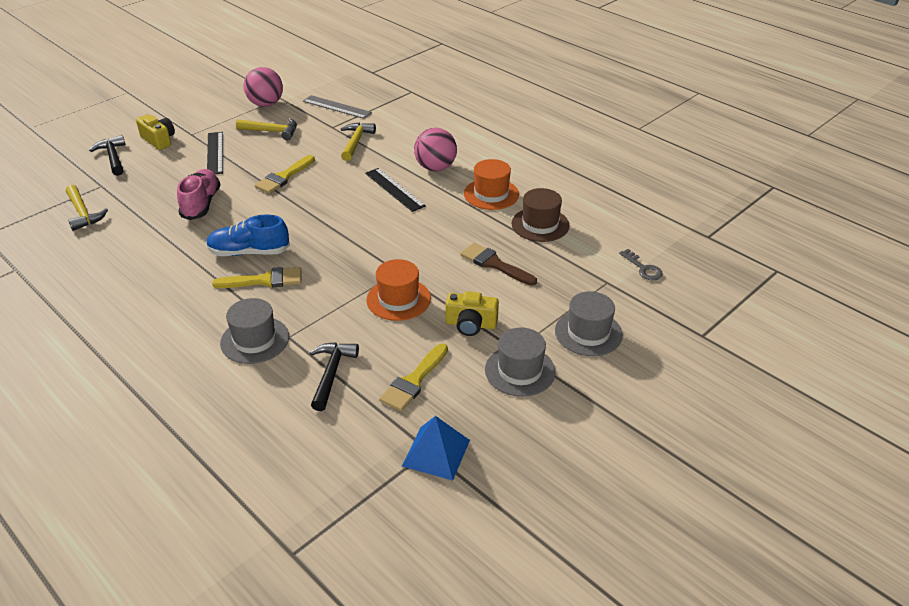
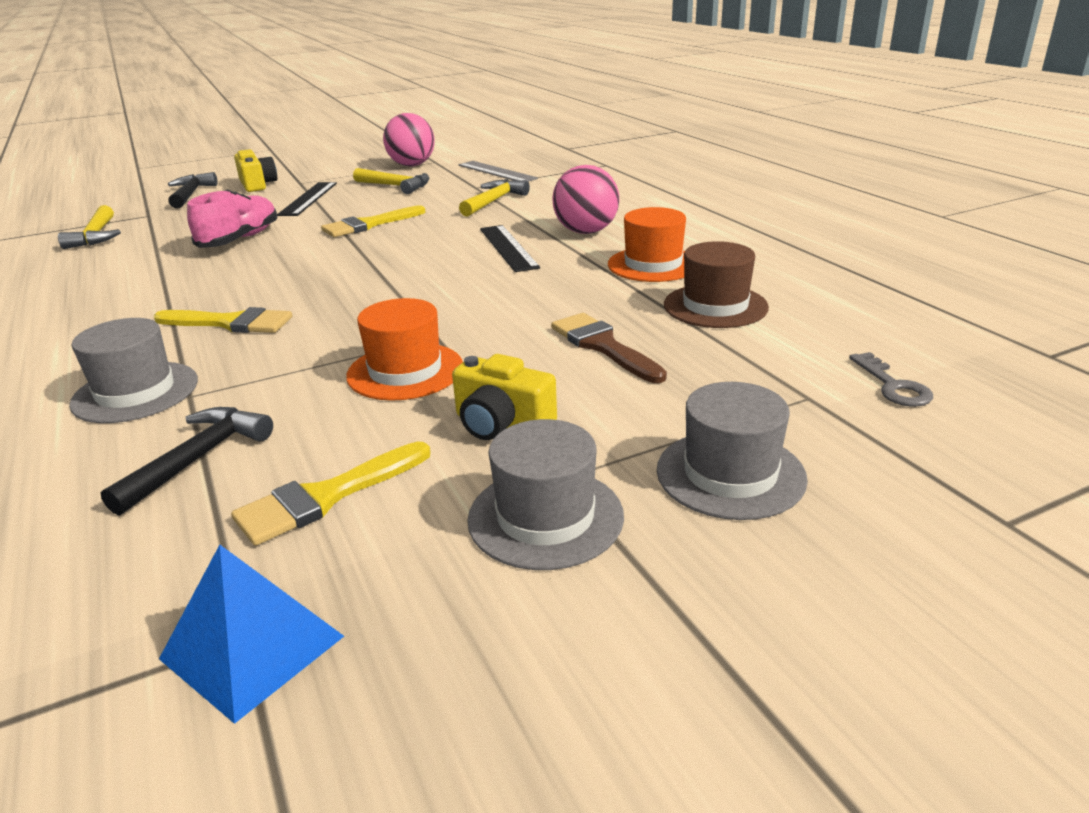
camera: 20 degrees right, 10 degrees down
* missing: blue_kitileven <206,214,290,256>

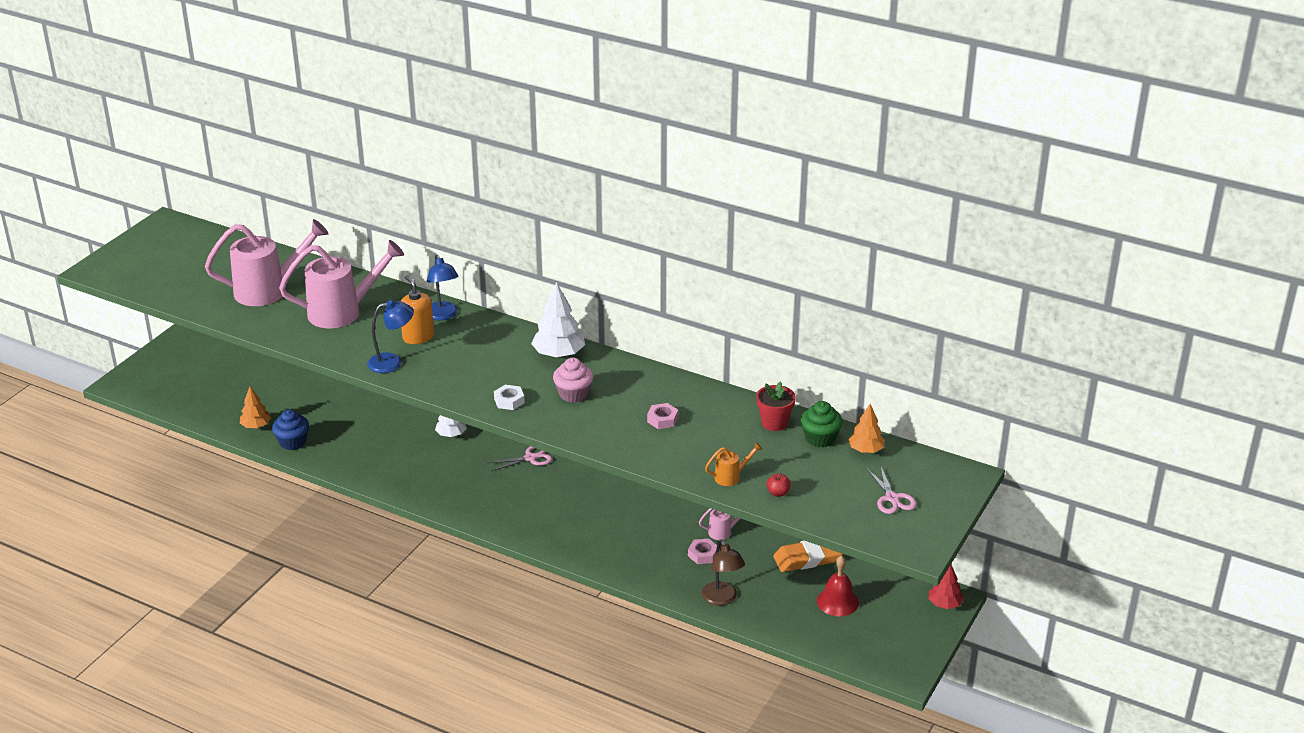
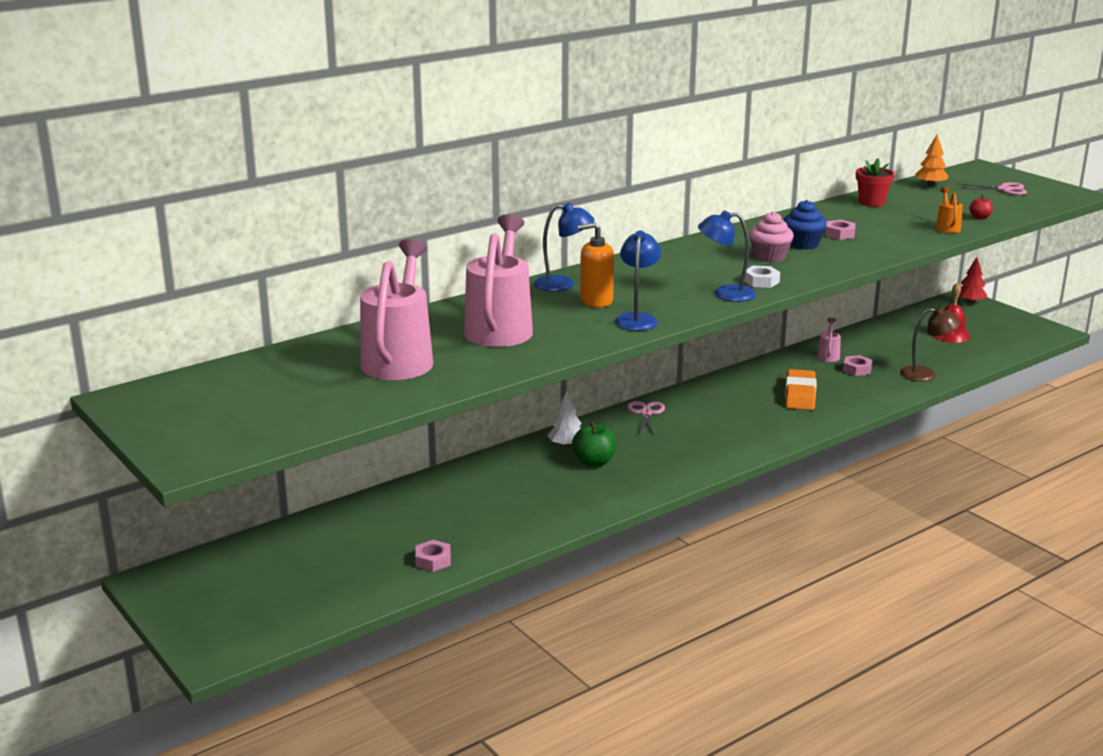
camera: 65 degrees left, 10 degrees down
* exchanged: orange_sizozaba <240,387,271,428> to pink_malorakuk <415,540,451,572>
* appeared: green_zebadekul <572,421,616,467>
* appeared: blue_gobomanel <698,210,756,302>
* relocated: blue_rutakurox <272,410,309,450> to <783,200,827,250>
* relocated: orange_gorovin <773,540,842,572> to <785,369,817,410>
* missing: white_sizozaba <531,282,585,358>
* missing: green_rutakurox <801,401,843,448>

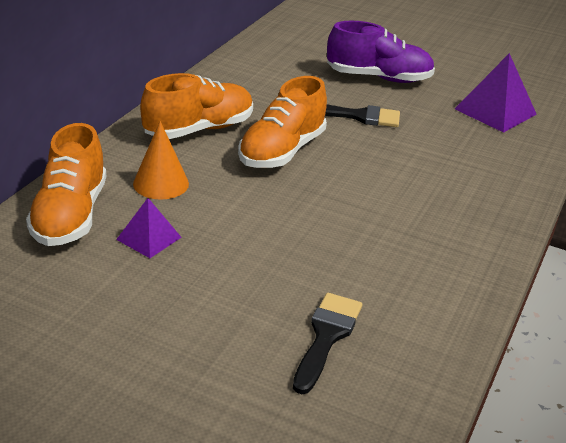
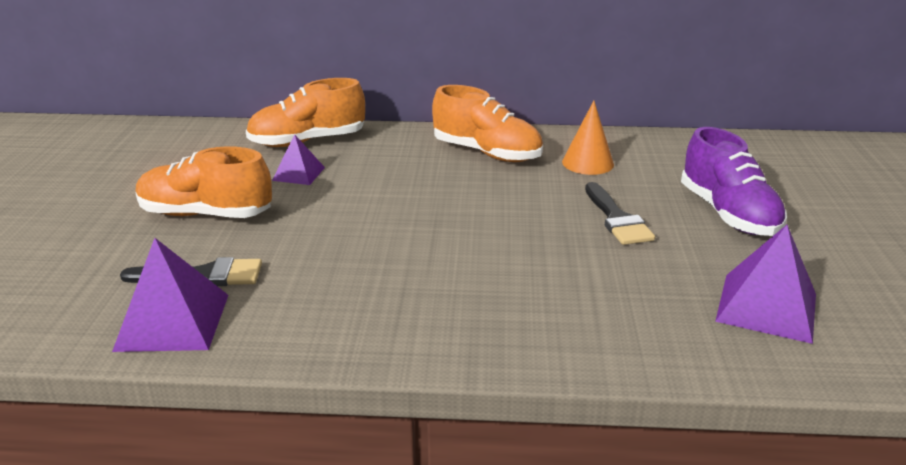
camera: 70 degrees right, 5 degrees down
* appeared: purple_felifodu <112,238,228,352>
* relocated: orange_kitileven <238,76,327,168> to <136,146,272,218>
* relocated: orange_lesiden <133,121,189,200> to <562,101,614,175>

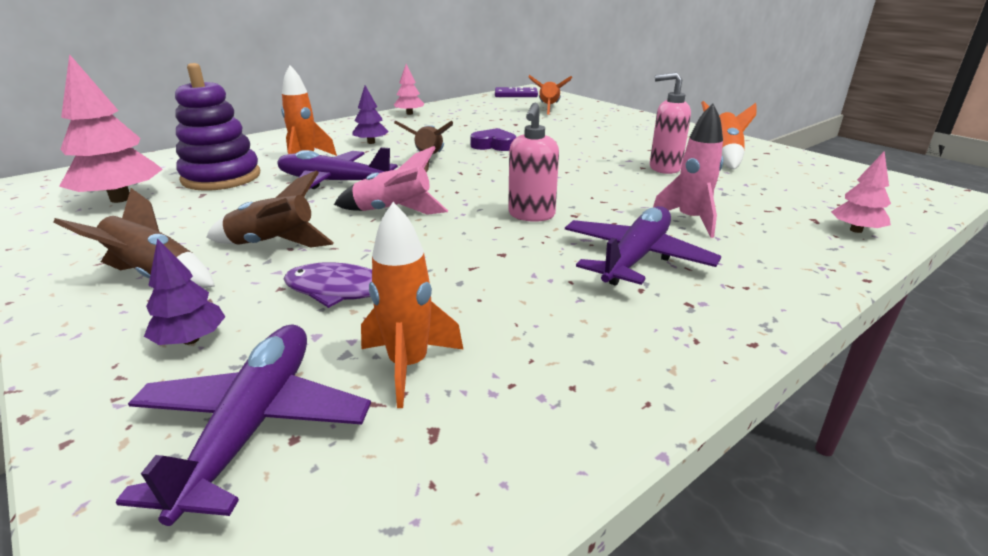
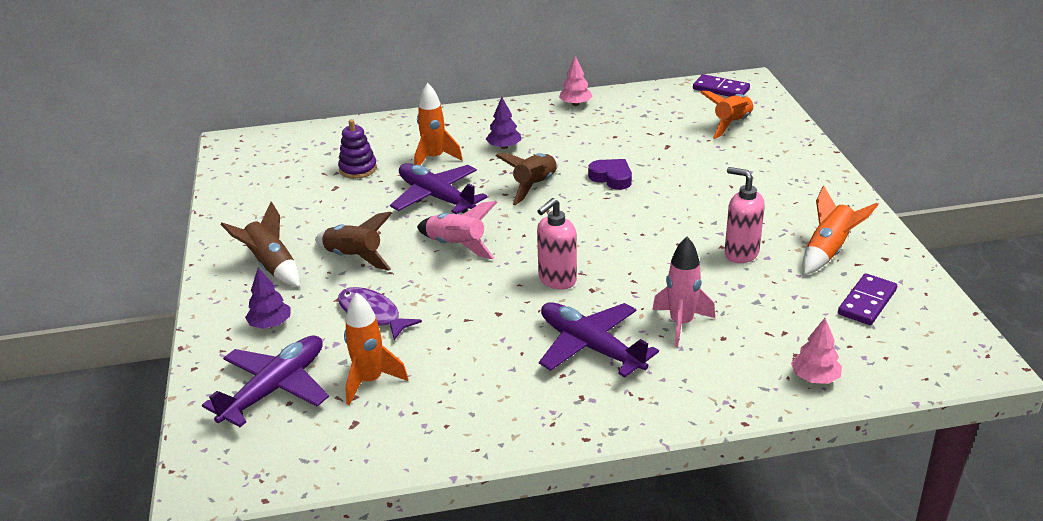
camera: 30 degrees right, 5 degrees up
* size: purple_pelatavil <175,63,260,191> = <338,119,377,179> x0.59
* spun: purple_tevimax <565,206,721,286> = <539,302,659,378> 105 degrees counterclockwise
* appeared: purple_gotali <838,273,897,325>
* missing: pink_sizozaba <59,54,163,203>

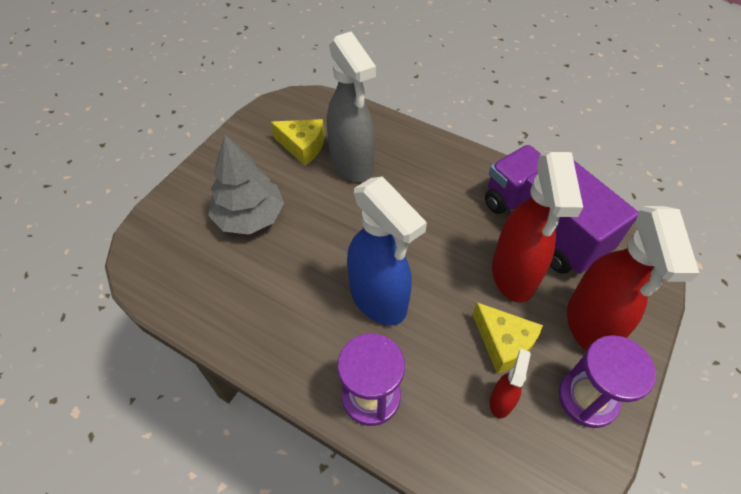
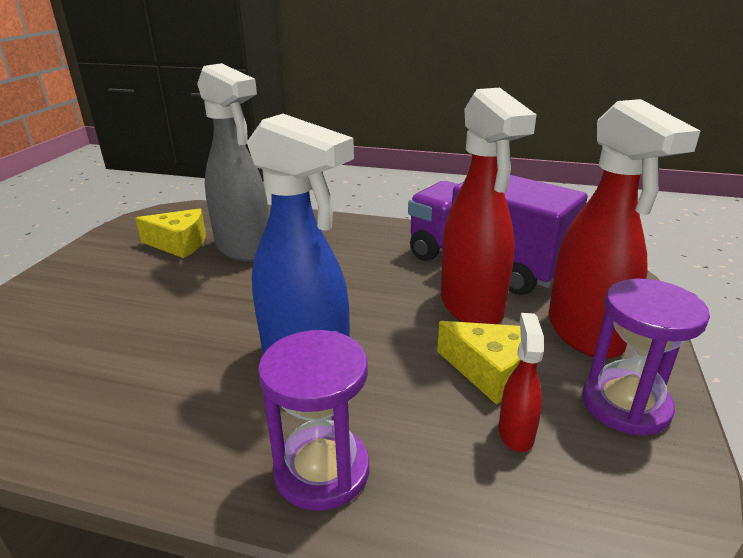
camera: 15 degrees left, 25 degrees down
* missing: grey_sizozaba <208,135,284,235>

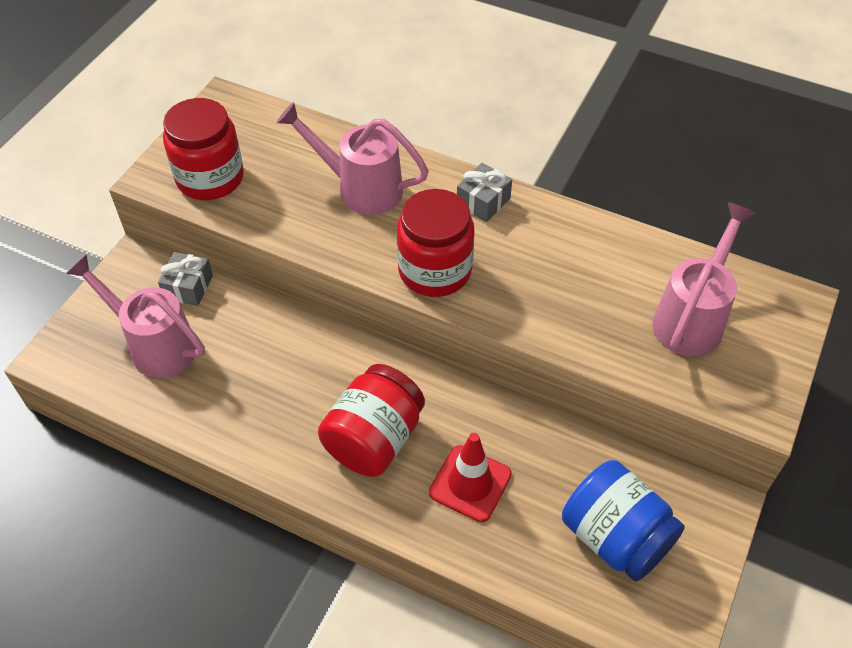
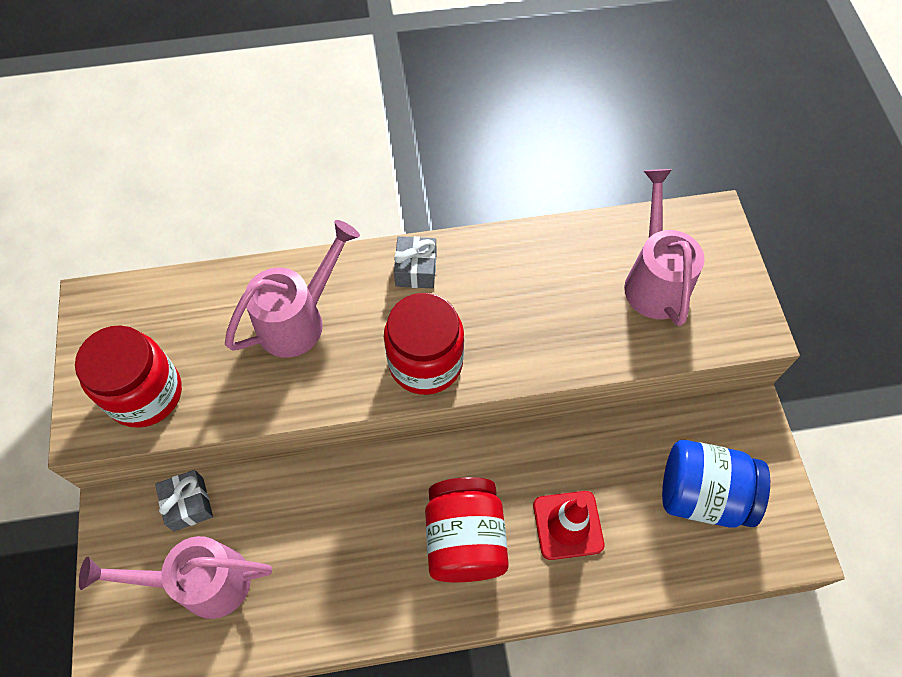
camera: 35 degrees left, 10 degrees up
* spun: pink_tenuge <276,102,429,215> = <225,220,360,357> 150 degrees clockwise

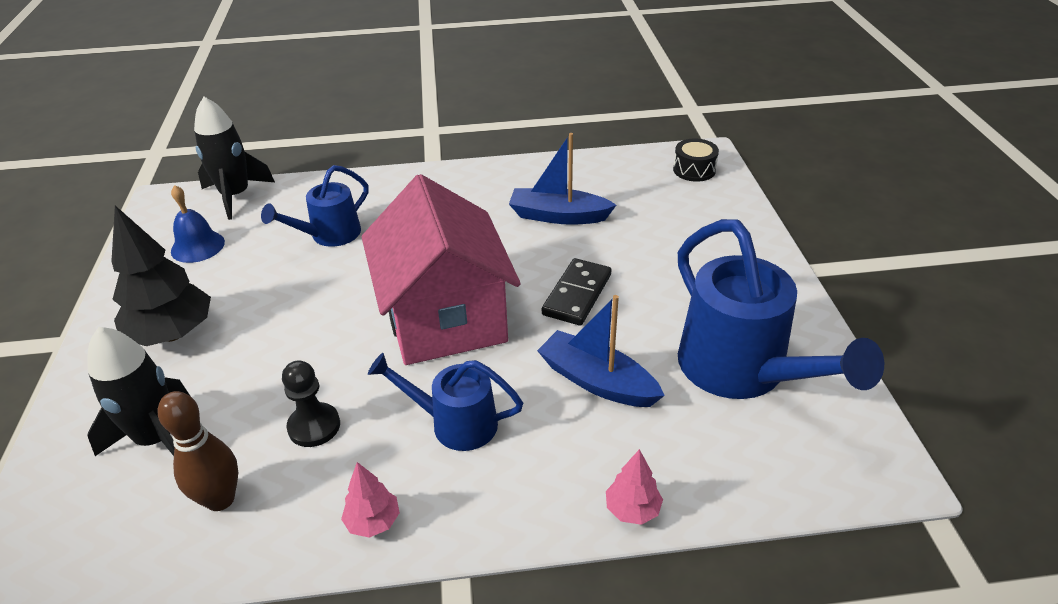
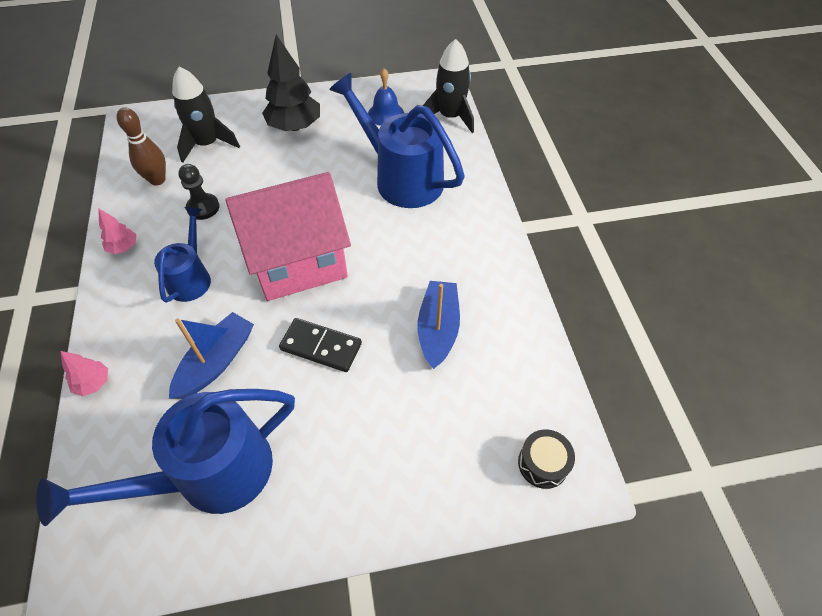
camera: 85 degrees right, 15 degrees up
* size: blue_tenuge <261,165,369,247> = <329,73,465,208> x1.75

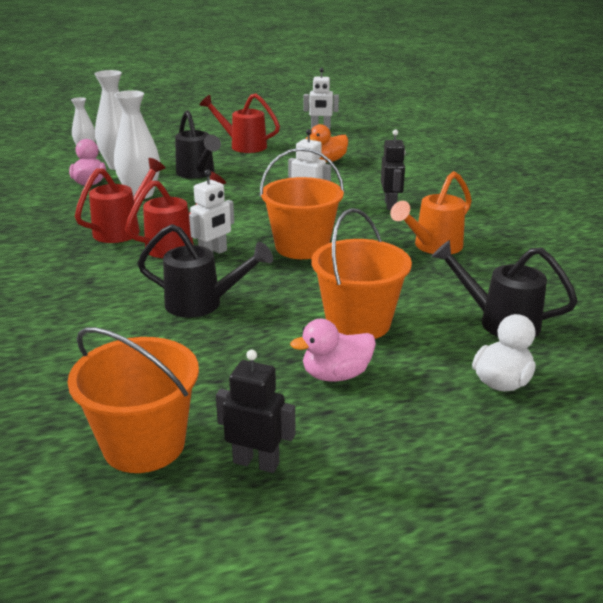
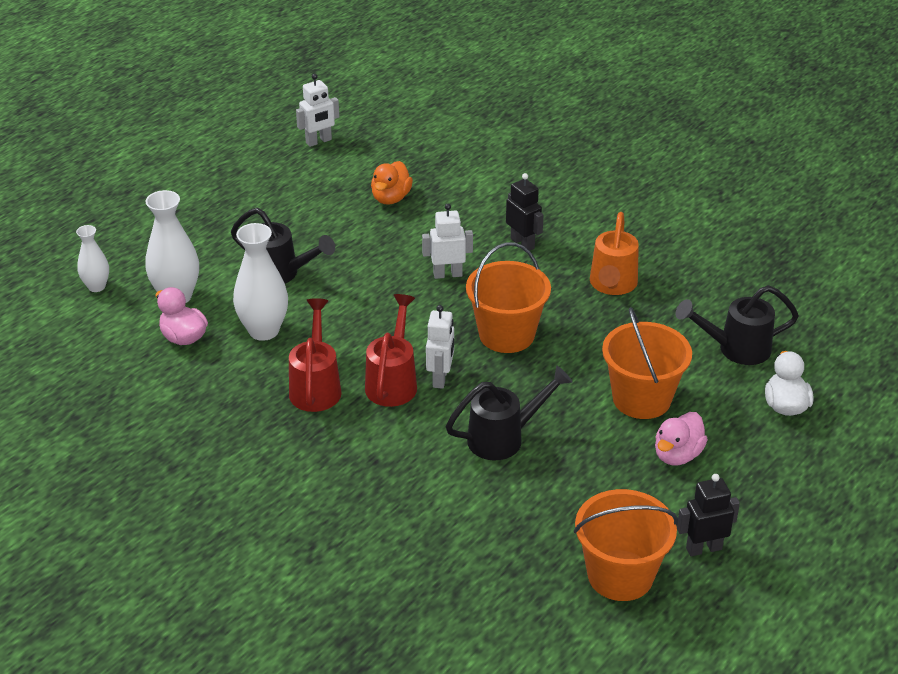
camera: 35 degrees left, 10 degrees up
* missing: red_tenuge <200,94,280,153>

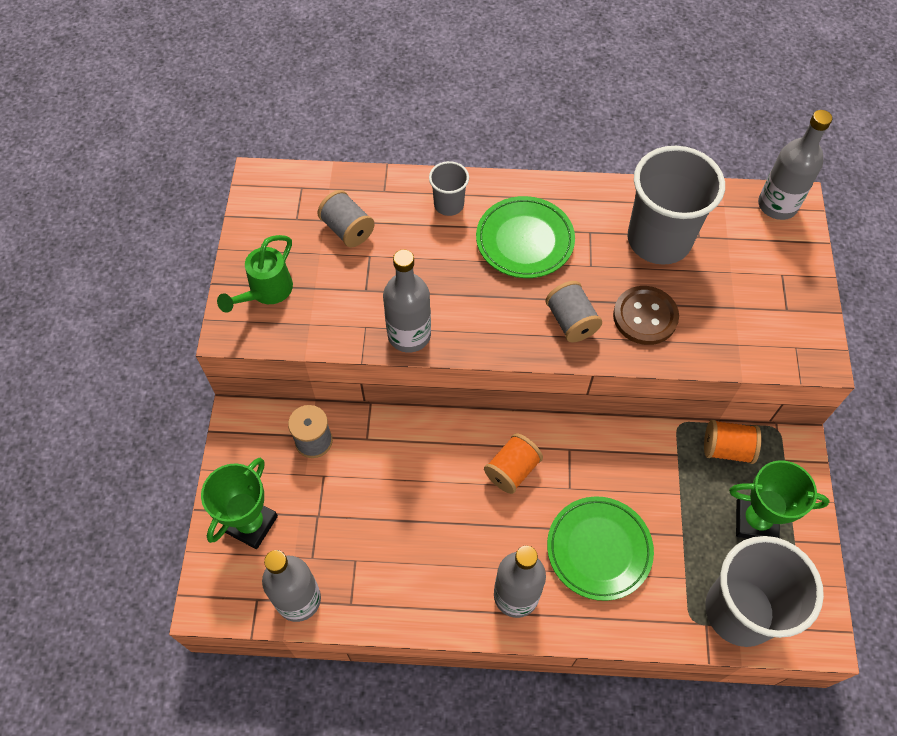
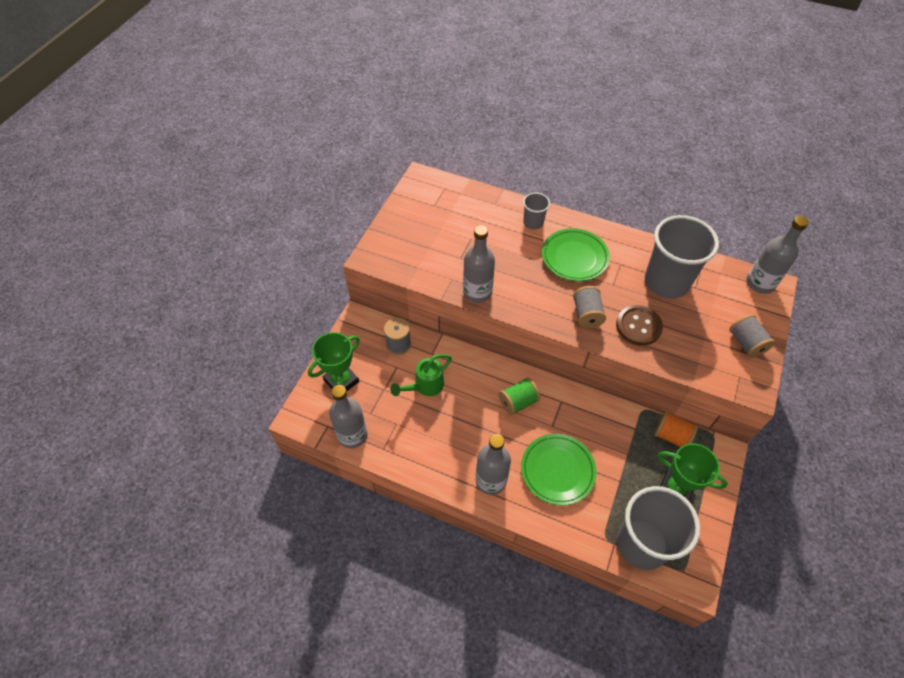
camera: 20 degrees right, 5 degrees down
* relocated: green_tenuge <217,235,293,313> to <390,354,452,396>
* colour: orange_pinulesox <484,433,543,494> to green_pinulesox <499,378,540,415>
* relocated: grey_pinulesox <317,190,375,247> to <729,314,775,358>

